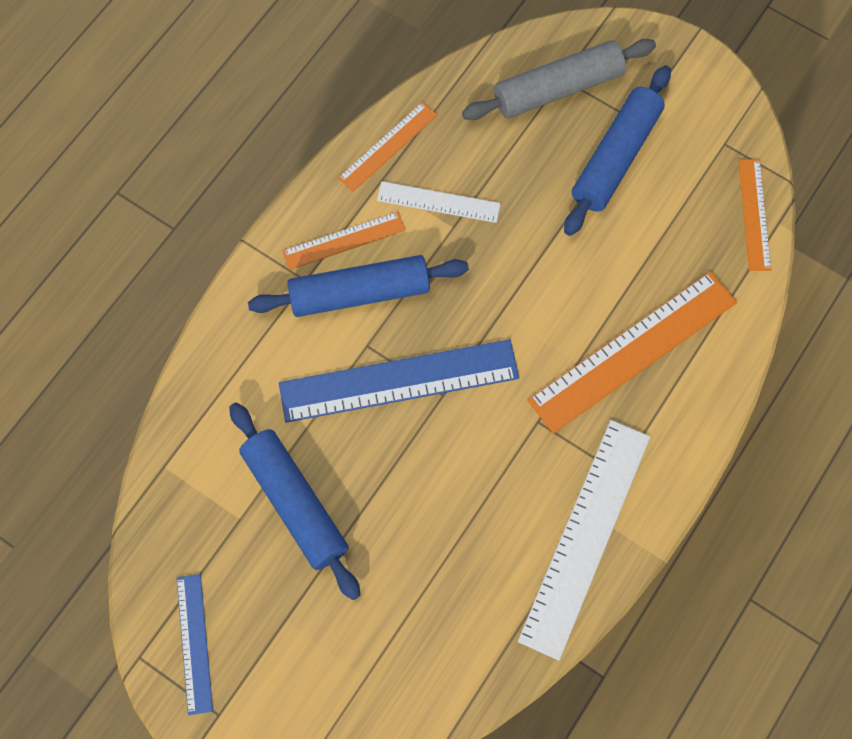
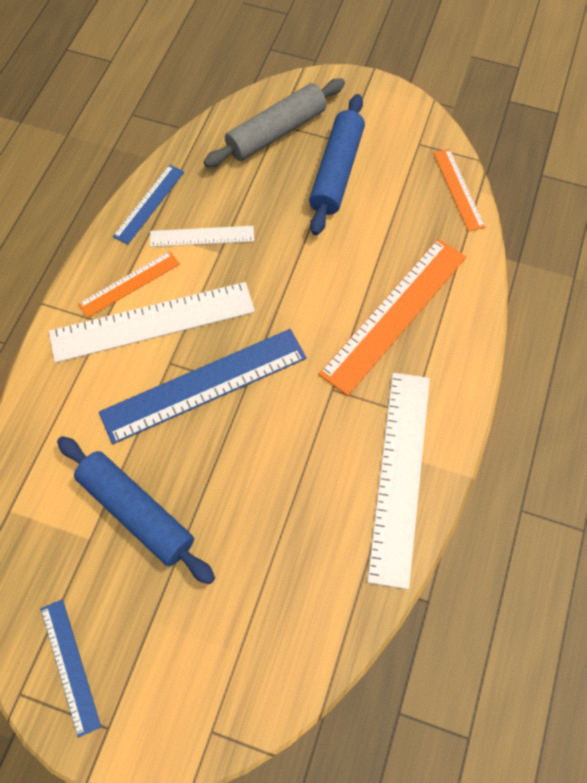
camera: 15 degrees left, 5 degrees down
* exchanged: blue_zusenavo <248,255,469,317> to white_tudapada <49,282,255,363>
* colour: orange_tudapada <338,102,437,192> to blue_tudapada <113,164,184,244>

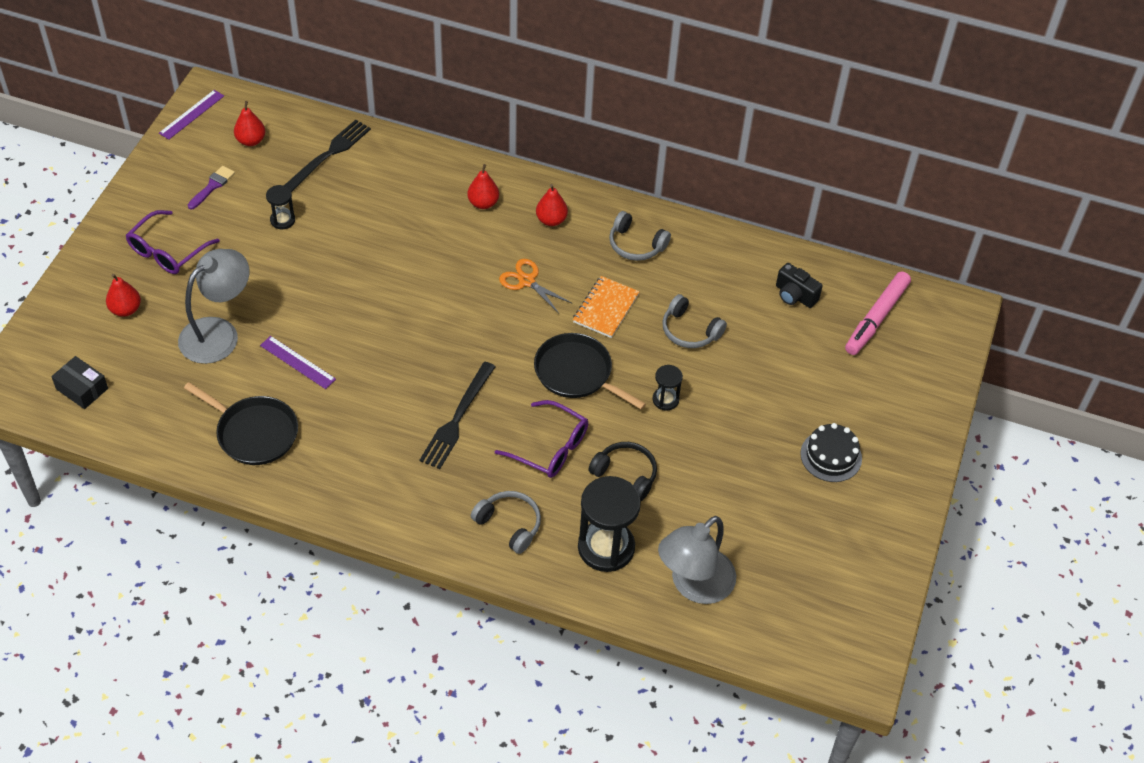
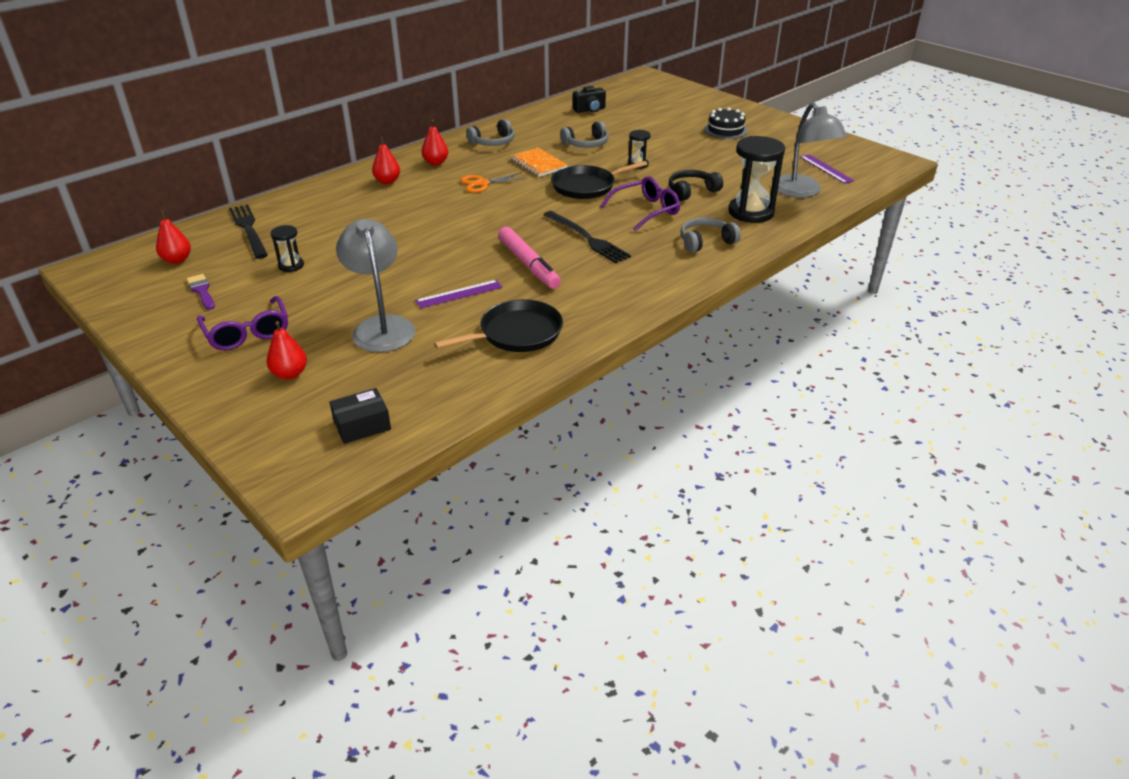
camera: 60 degrees left, 15 degrees down
* relocated: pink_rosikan <845,272,911,355> to <498,227,561,289>
* relocated: purple_tudapada <159,90,224,140> to <800,154,854,184>

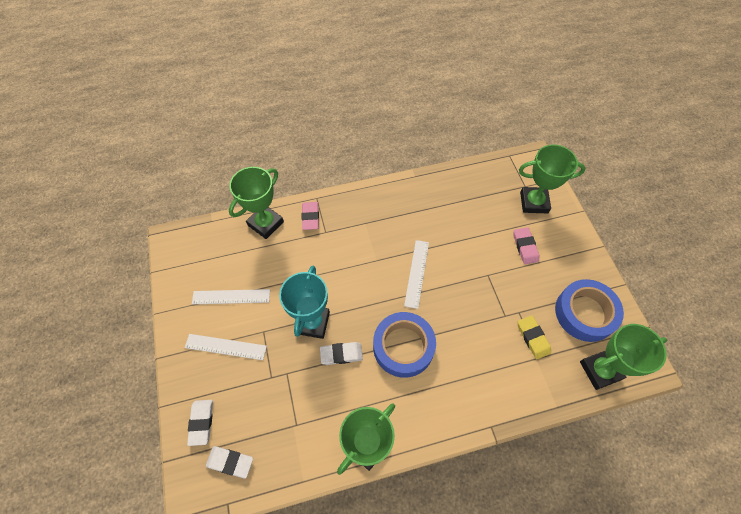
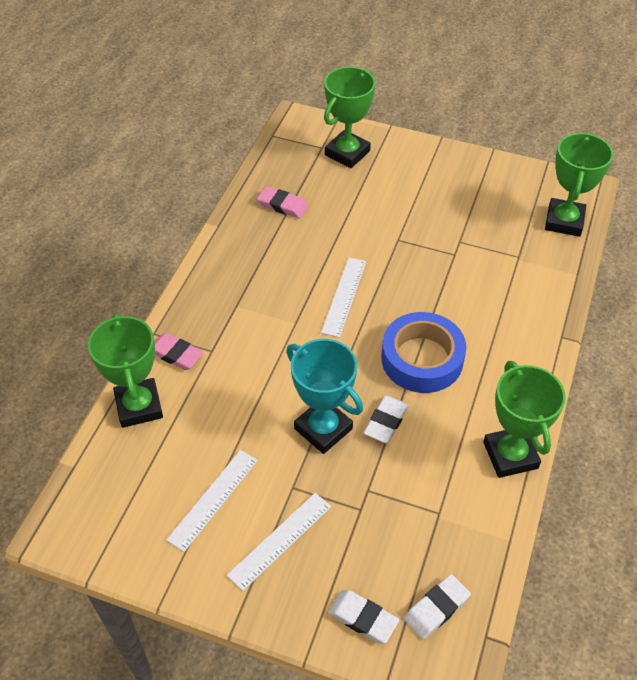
camera: 55 degrees left, 10 degrees down
* relocated: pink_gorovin <514,227,539,264> to <257,186,308,218>
* spun: white_tudapada <404,240,429,309> = <321,258,366,338> 60 degrees clockwise
* missing: yellow_gorovin <518,315,551,359>
* missing: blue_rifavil <555,279,624,342>

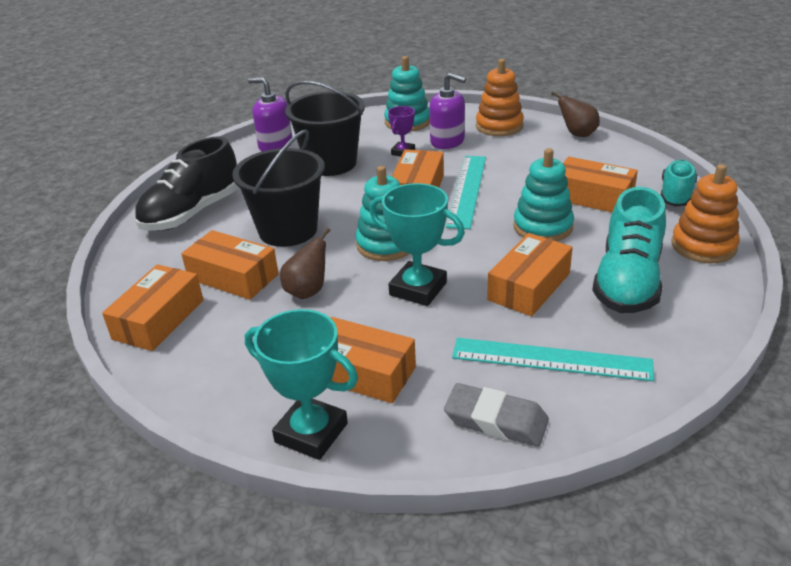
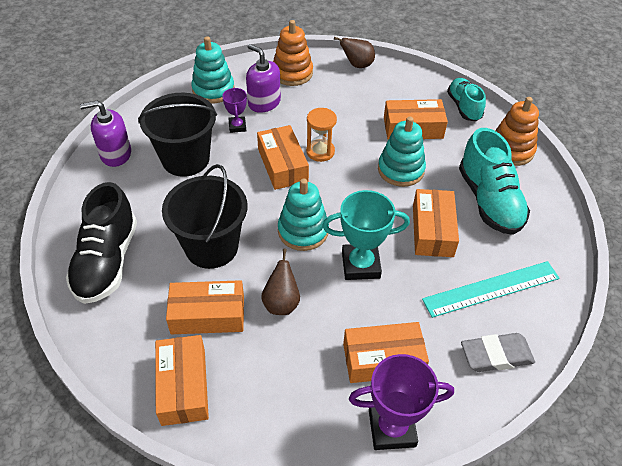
camera: 35 degrees left, 15 degrees up
* spun: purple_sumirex <429,73,466,149> = <246,44,281,113> 135 degrees counterclockwise
* exchanged: turquoise_tudapada <446,156,486,229> to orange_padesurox <306,108,337,162>
* colour: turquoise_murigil <245,309,358,460> to purple_murigil <349,354,454,450>

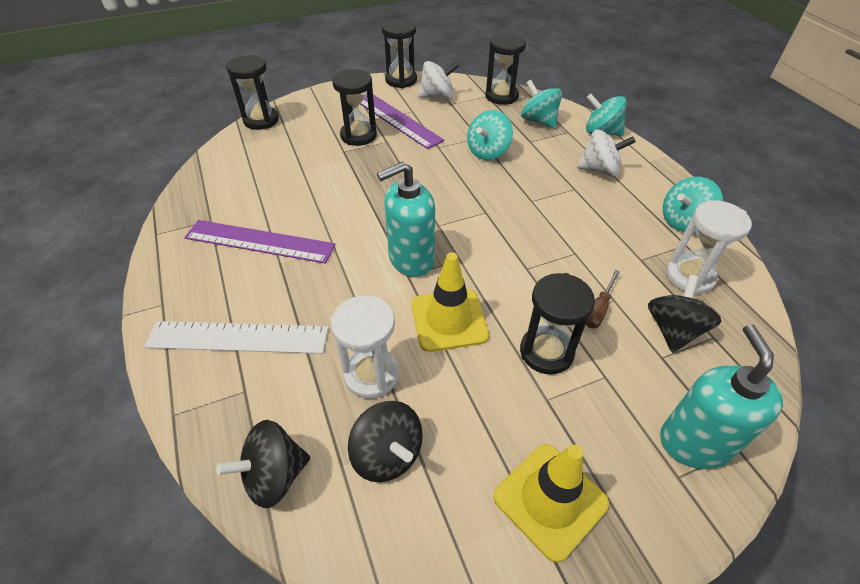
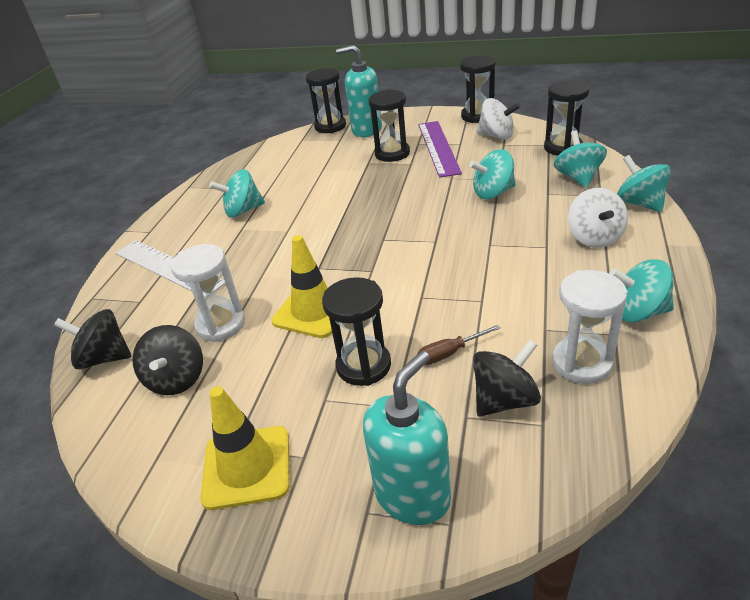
camera: 40 degrees right, 10 degrees down
* exchanged: purple_tudapada <184,220,336,264> to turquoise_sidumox <210,169,265,218>
* relocated: turquoise_sumirex <377,162,435,277> to <336,45,382,137>
* spun: white_sidumox <577,129,636,177> = <568,188,628,248> 45 degrees clockwise

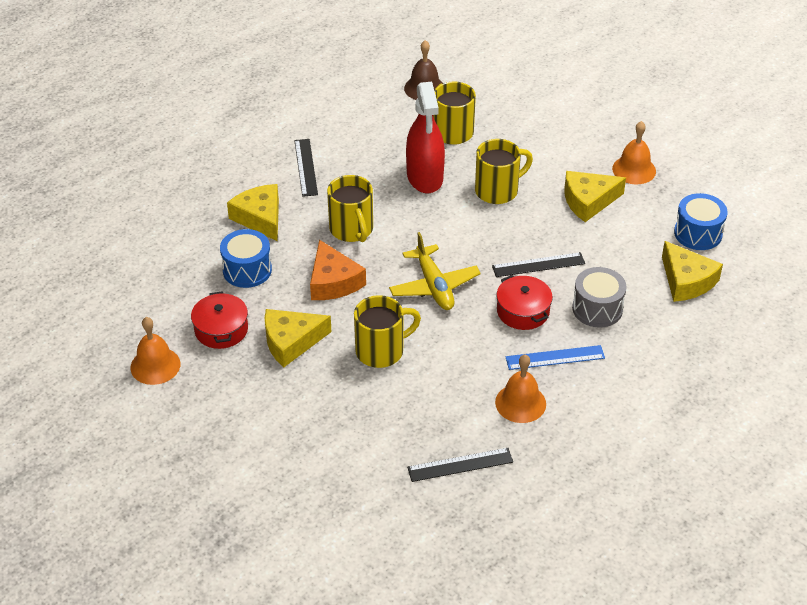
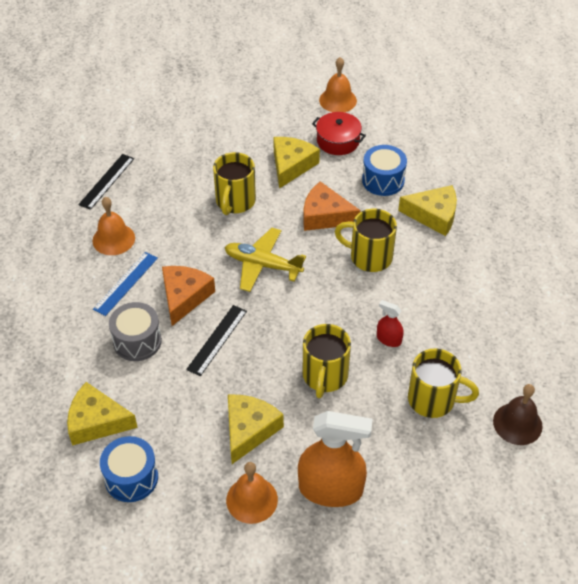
camera: 130 degrees right, 5 degrees up
* exchanged: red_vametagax <496,275,553,330> to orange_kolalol <162,266,215,326>
* appeared: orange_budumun <298,411,372,507>
* size: red_budumun <406,82,445,193> = <377,300,404,347> x0.46
* missing: black_tudapada <294,139,318,197>

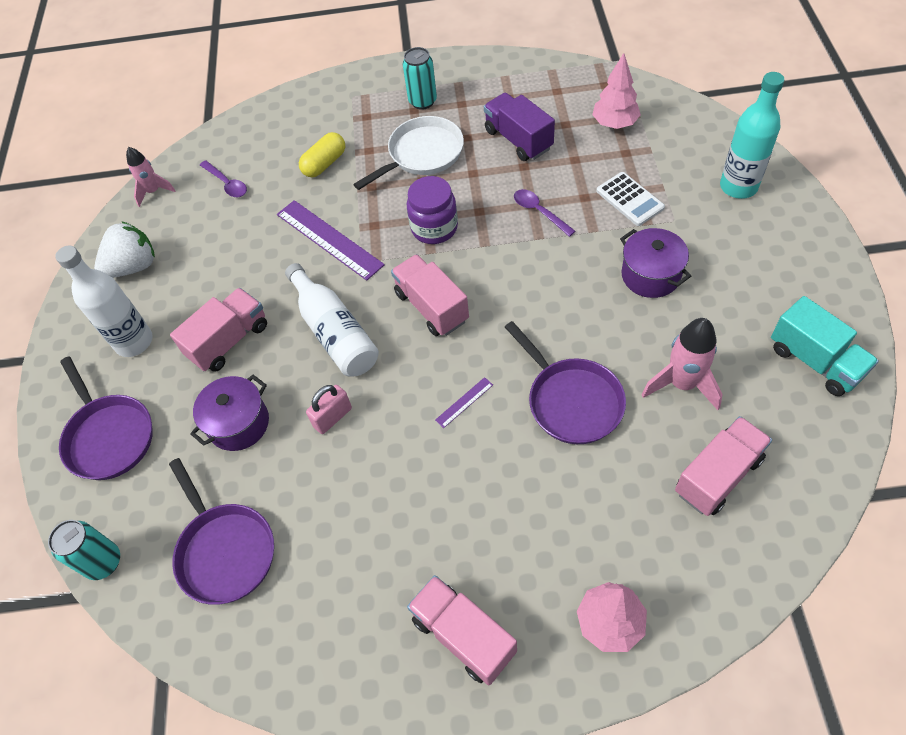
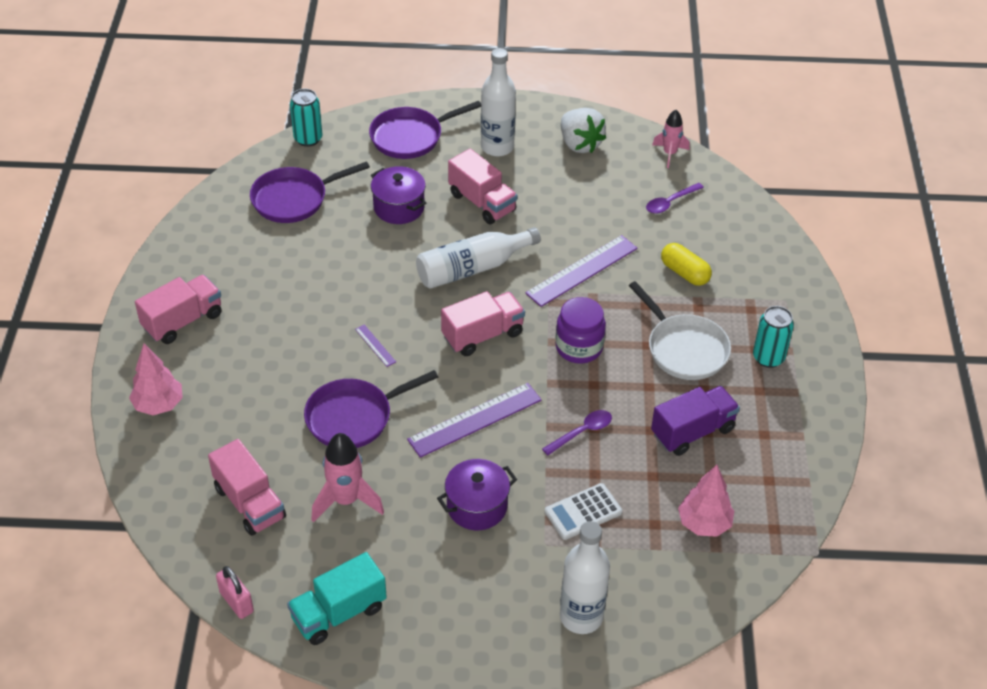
camera: 90 degrees right, 10 degrees down
* relocated: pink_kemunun <306,385,352,434> to <216,566,254,619>
* appeared: purple_tudapada <407,383,542,458>
* colour: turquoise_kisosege <720,72,785,199> to white_kisosege <560,521,610,634>

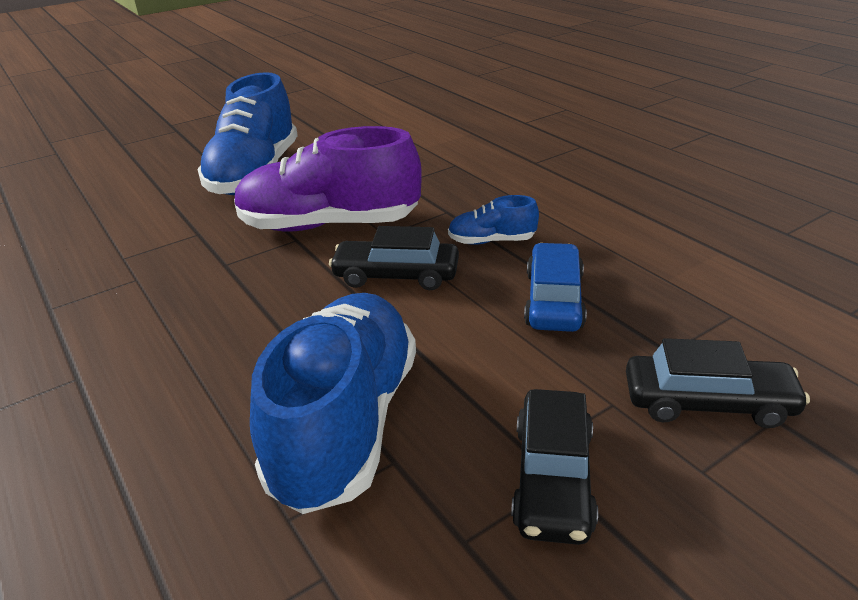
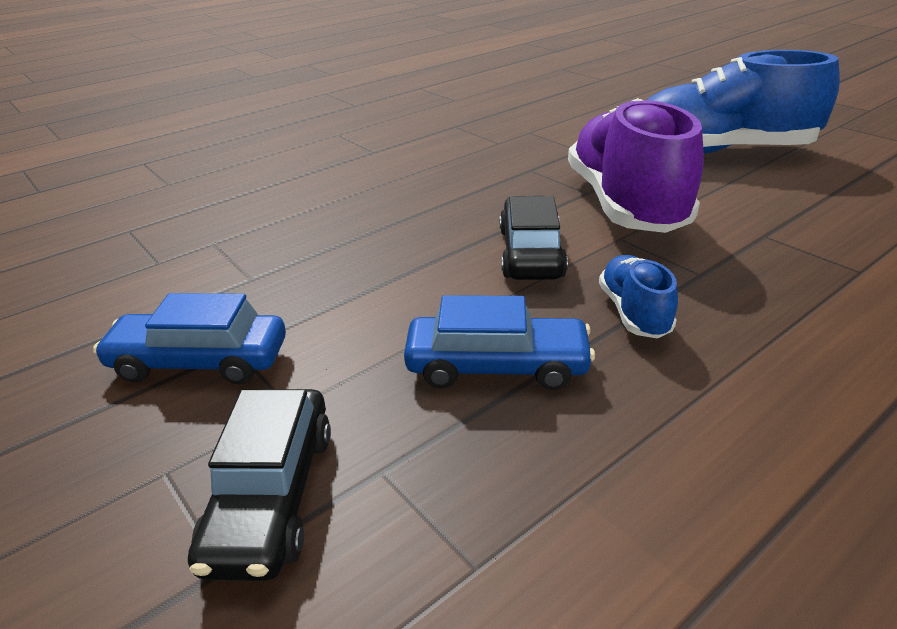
camera: 85 degrees right, 0 degrees up
* colour: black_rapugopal <511,389,598,545> to blue_rapugopal <93,293,286,384>
* missing: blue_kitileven <250,293,416,514>

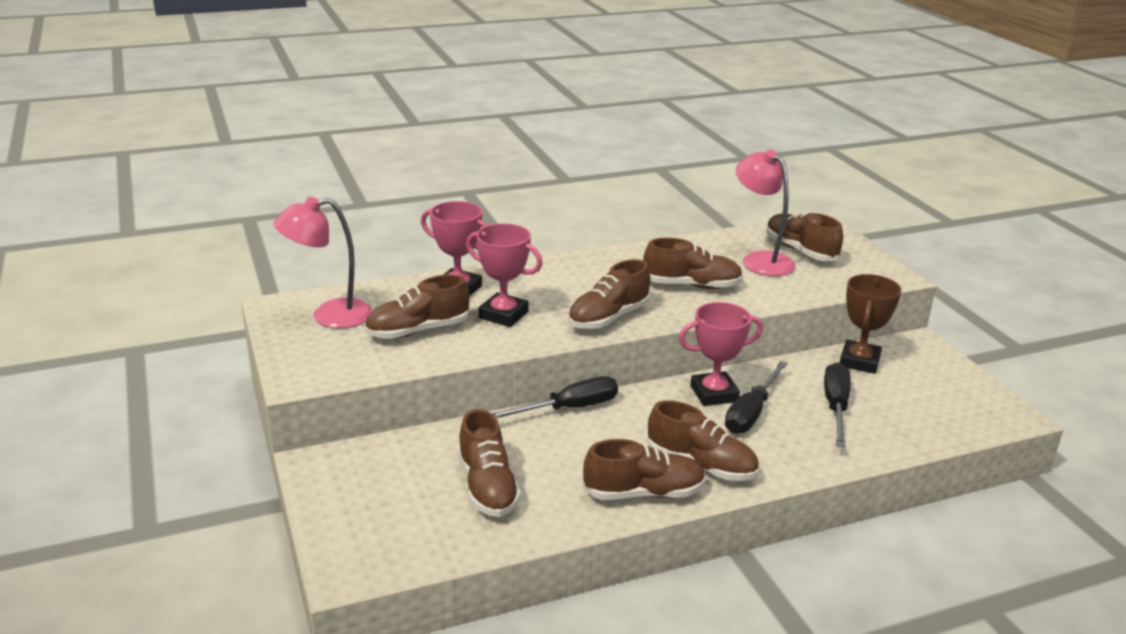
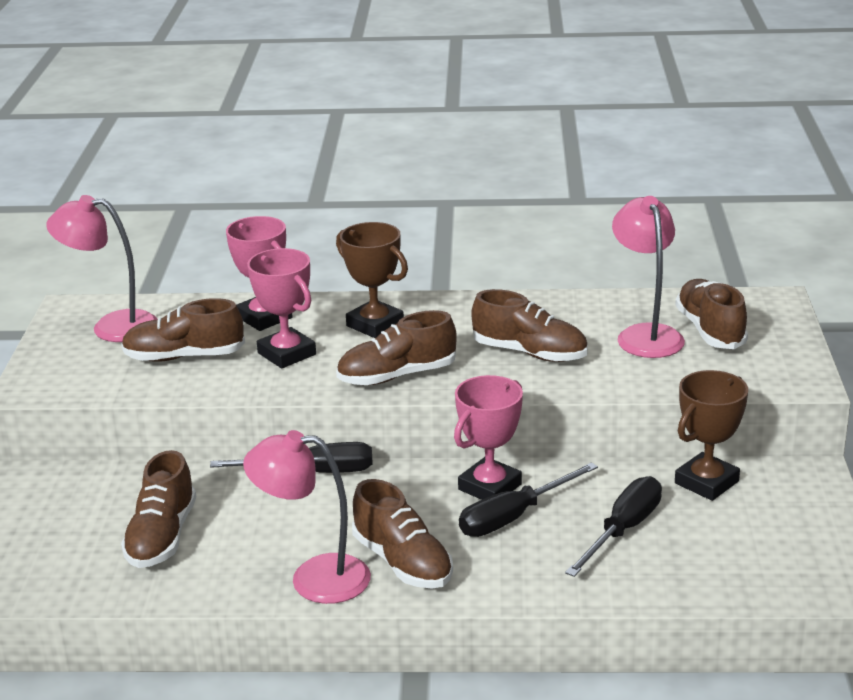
camera: 25 degrees right, 0 degrees up
* exchanged: brown_kitileven <582,439,706,500> to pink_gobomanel <243,430,371,604>
* appeared: brown_murigil <336,222,408,338>
* spun: pink_murigil <679,302,763,406> = <454,375,523,500> 60 degrees counterclockwise

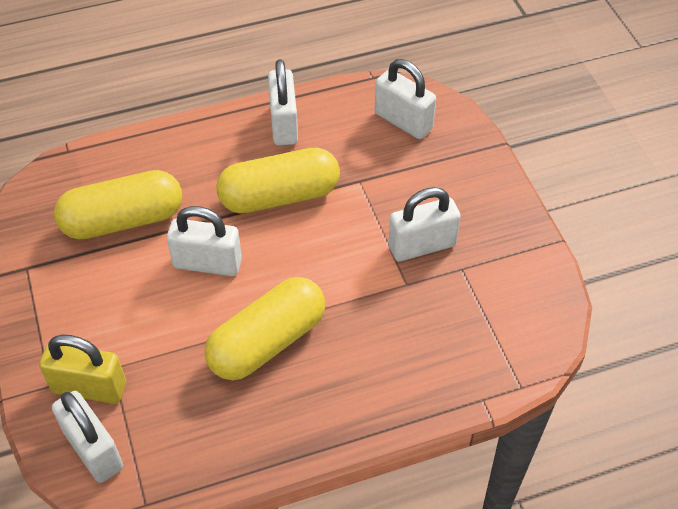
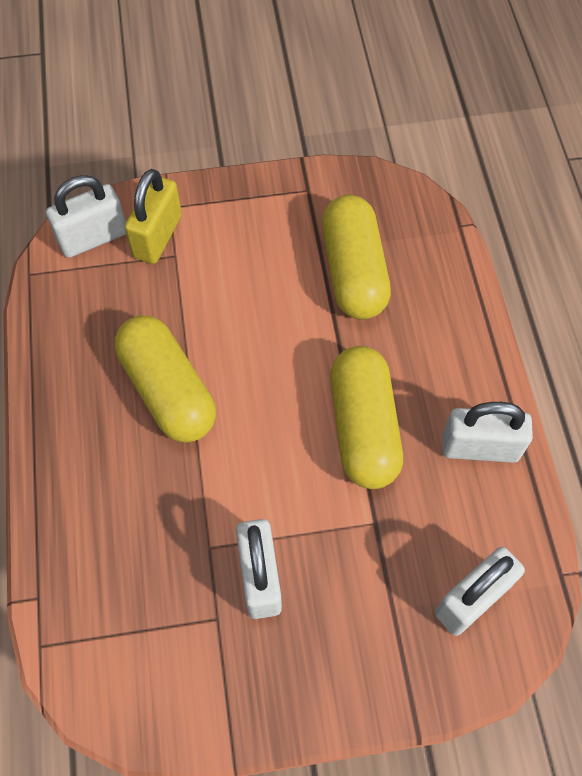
camera: 100 degrees right, 10 degrees up
* missing: white_kemunun <167,206,242,276>

